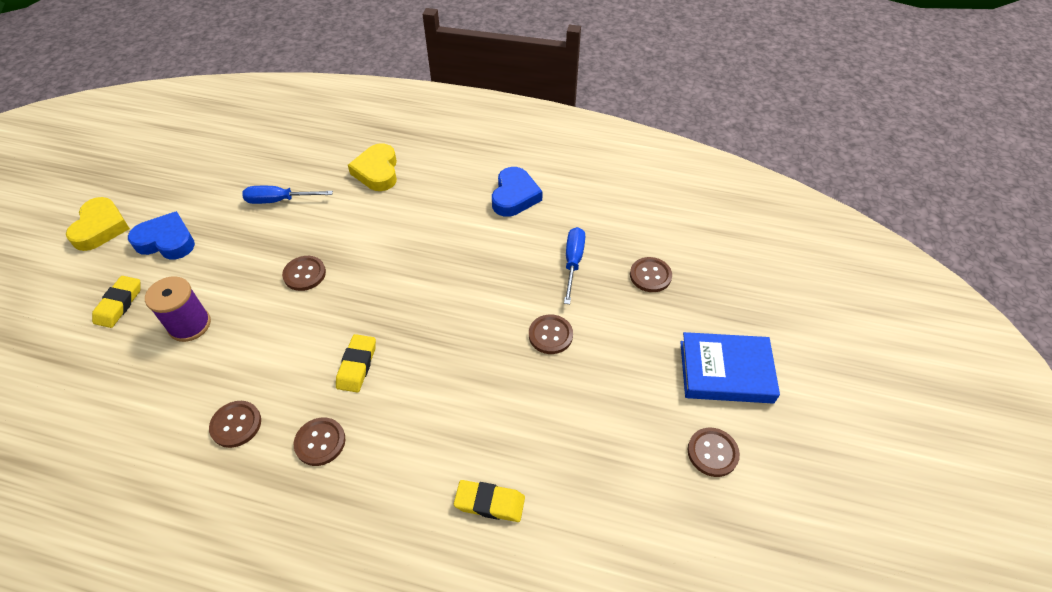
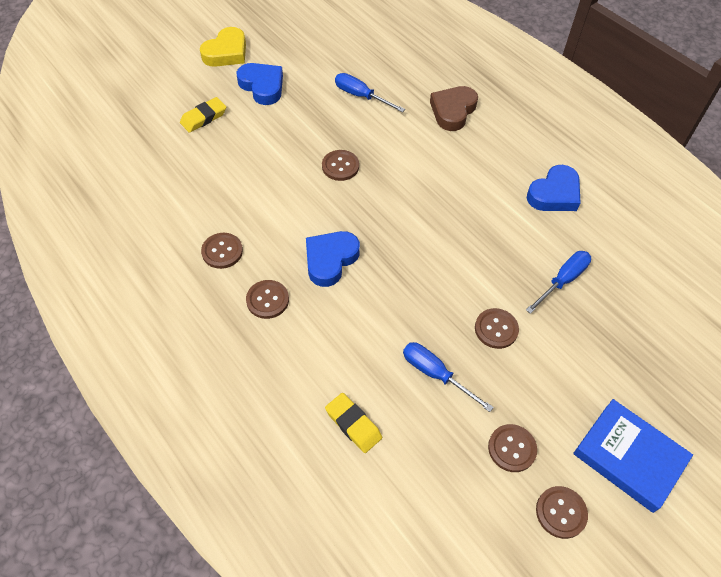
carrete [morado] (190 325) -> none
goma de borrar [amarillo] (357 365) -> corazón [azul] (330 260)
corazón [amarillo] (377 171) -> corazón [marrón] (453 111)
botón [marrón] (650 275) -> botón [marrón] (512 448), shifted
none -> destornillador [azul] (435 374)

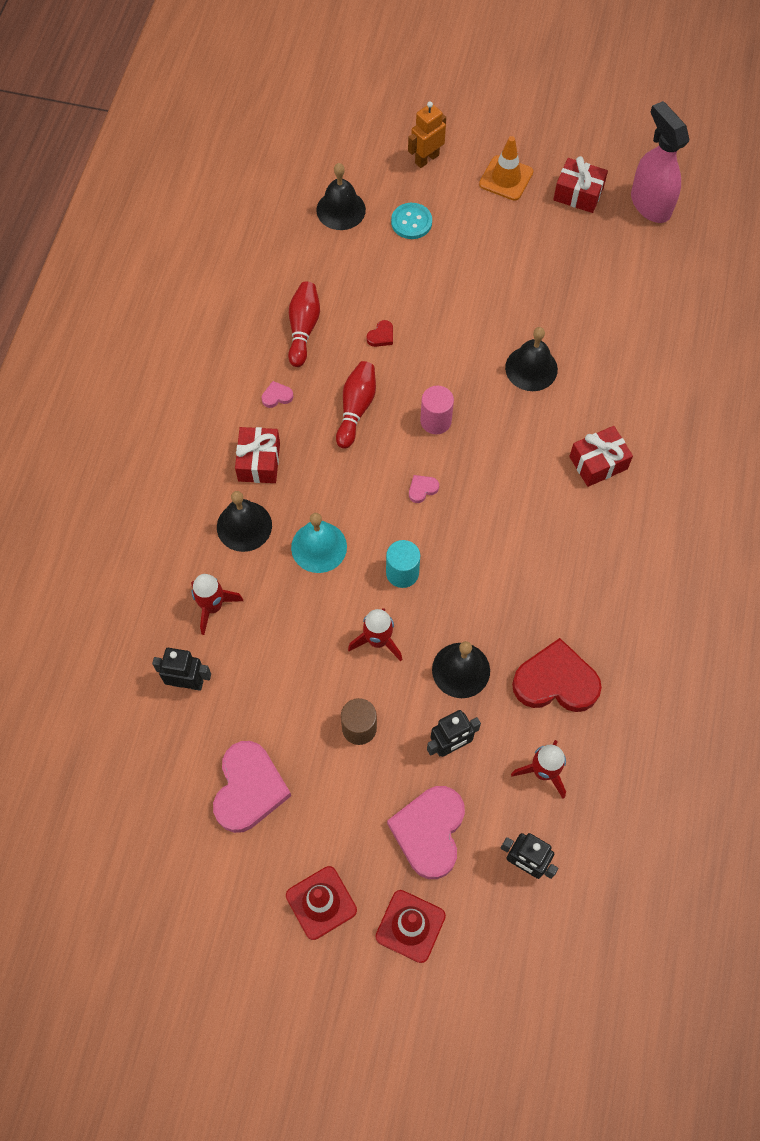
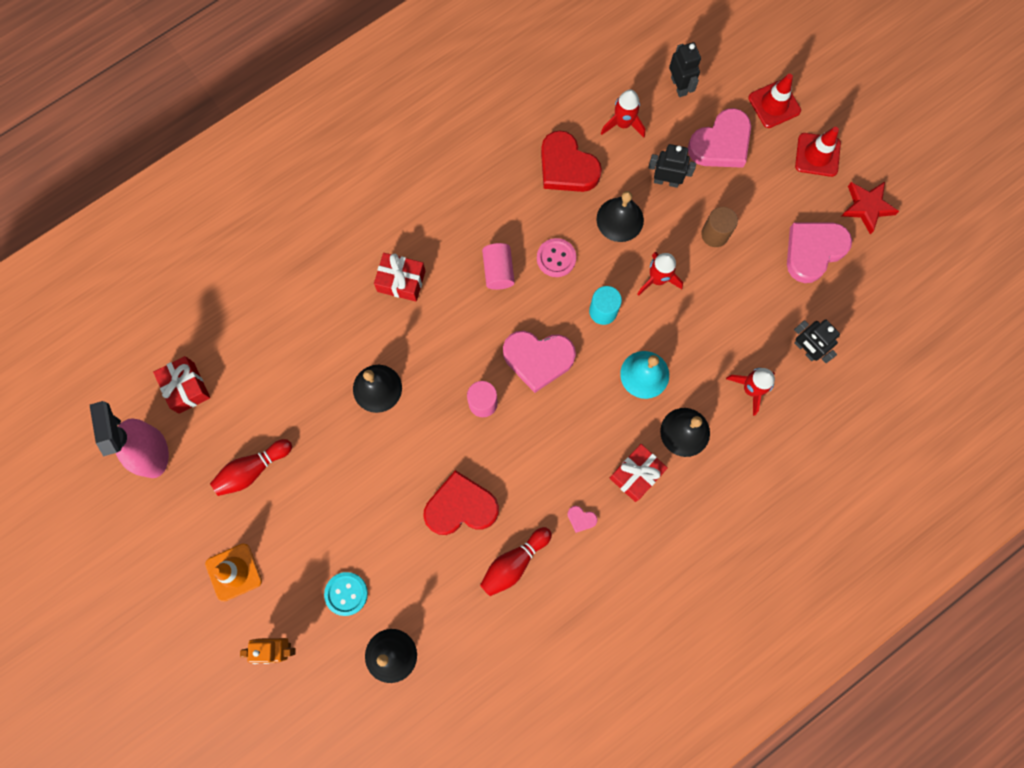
bolo [rojo] (356 408) -> bolo [rojo] (252 470), shifted
corazón [rojo] (381 336) -> corazón [rojo] (461 507), x2.44
corazón [rosa] (422 489) -> corazón [rosa] (538 359), x2.44
regalo [rojo] (578 194) -> regalo [rojo] (186 387), shifted
pulverizador [rosa] (650 204) -> pulverizador [rosa] (151 451), 150 degrees clockwise
none -> cilindro [rosa] (498 271)
none -> botón [rosa] (556 258)
none -> estrella [rojo] (867 207)

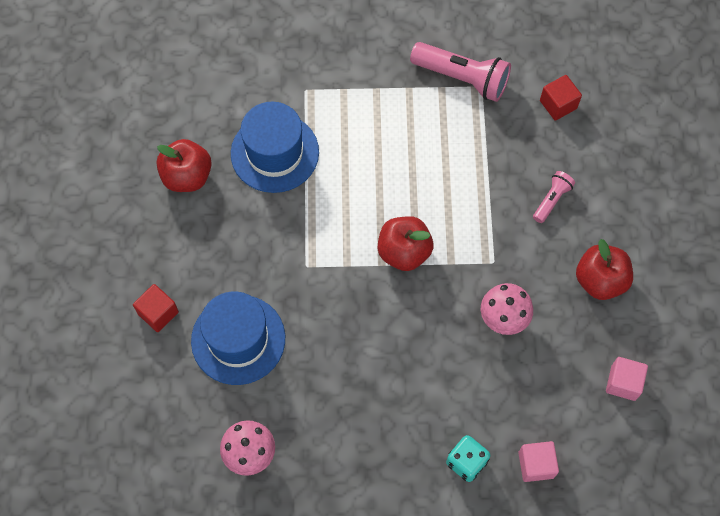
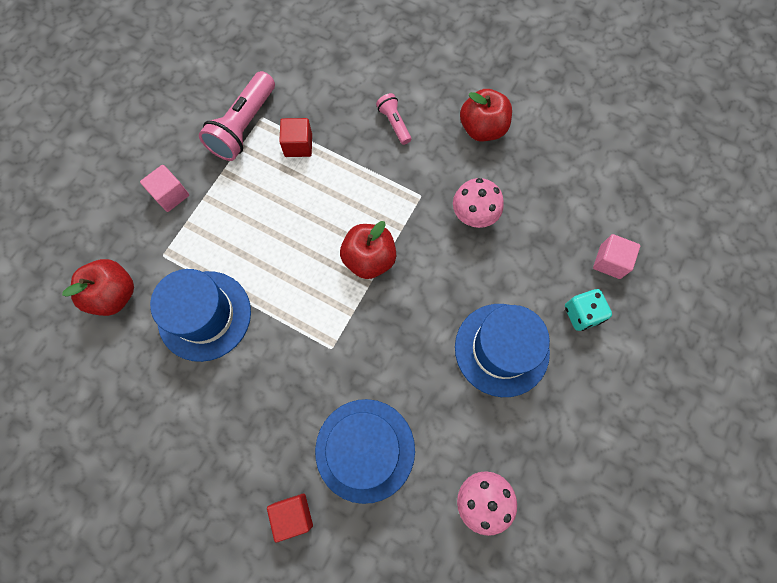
manzana [rojo] (187 176) -> manzana [rojo] (114 294), shifted
lámpara de mano [rosa] (462 78) -> lámpara de mano [rosa] (244 126), 150 degrees clockwise
cubo [rojo] (558 104) -> cubo [rojo] (298 145), shifted
cubo [rosa] (623 383) -> cubo [rosa] (170 195), shifted
none -> sombrero [azul] (501 349)

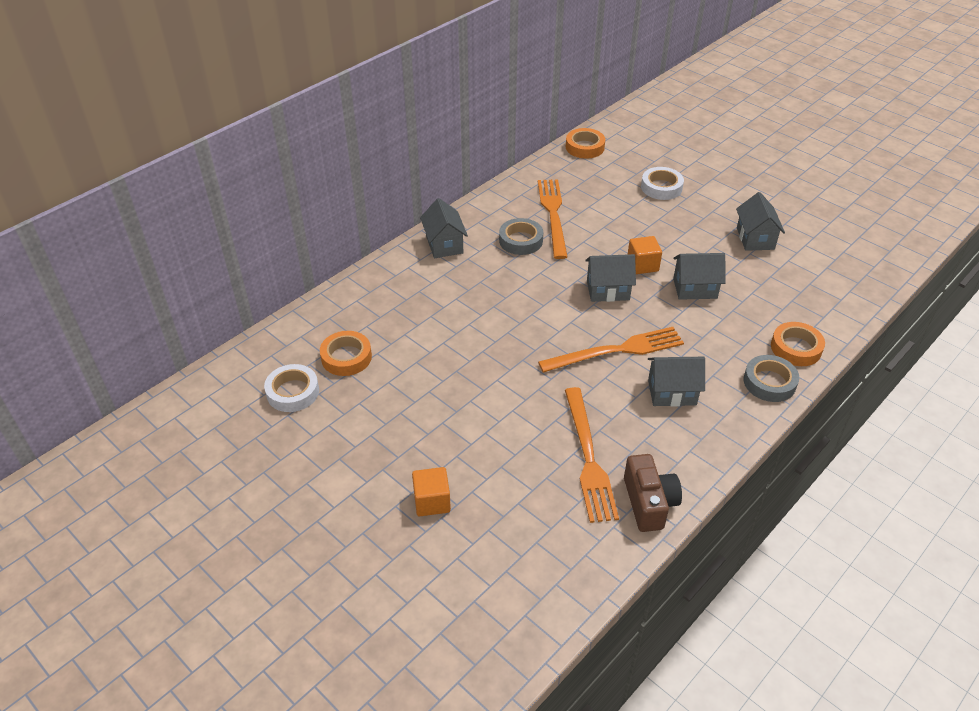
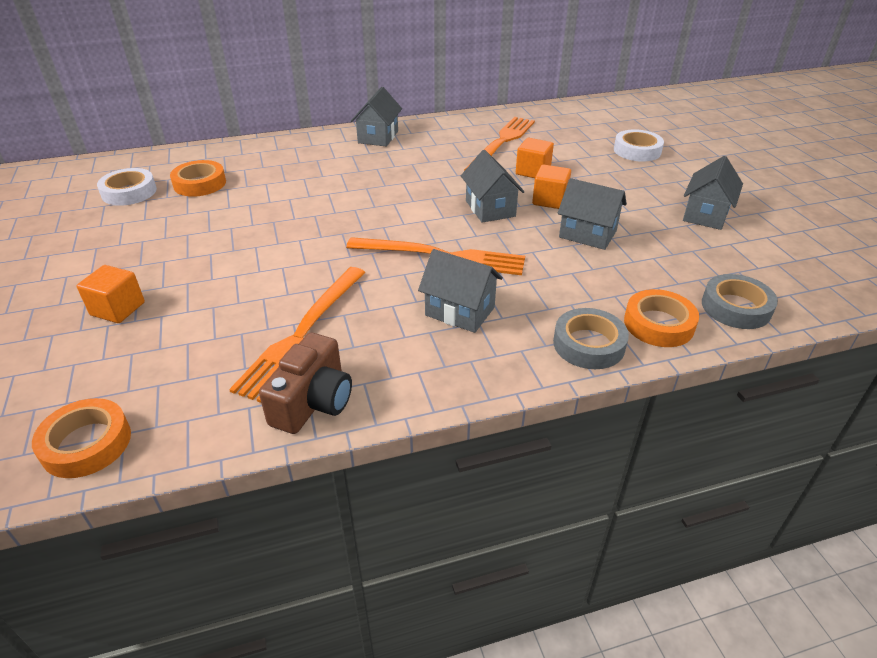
cinta adhesiva [gris] (521 240) -> cinta adhesiva [gris] (736 307), shifted
cinta adhesiva [naranja] (585 147) -> cinta adhesiva [naranja] (86 443), shifted
casa [gris] (608 290) -> casa [gris] (490 208), 45 degrees clockwise
none -> cubo [naranja] (533 171)

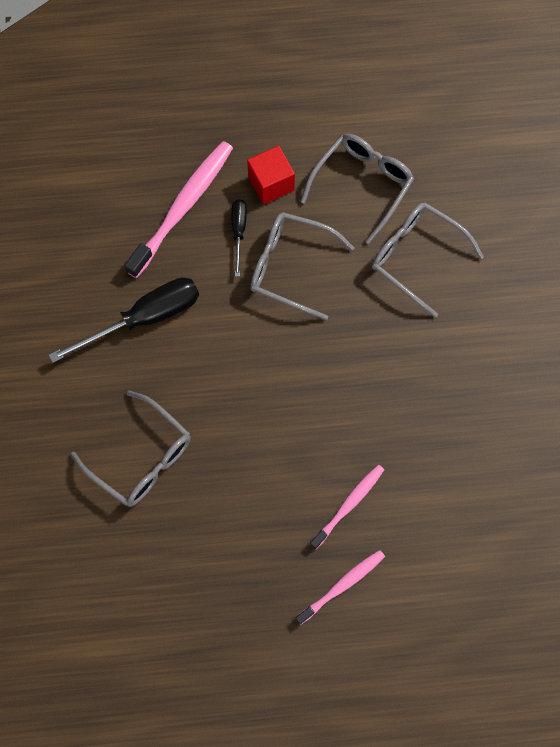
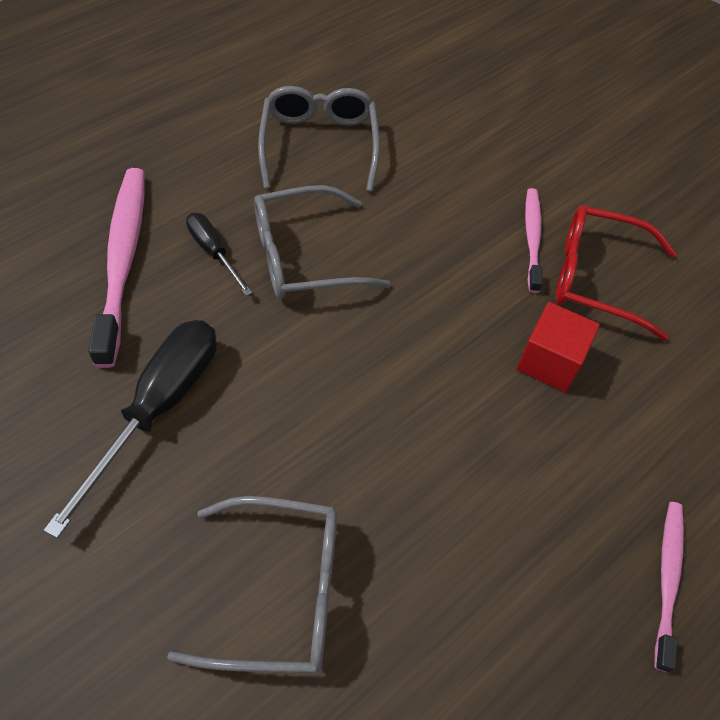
cubo [rojo] (271 183) -> cubo [rojo] (550 361), shifted
cepillo de dientes [rosa] (348 505) -> cepillo de dientes [rosa] (532 239), shifted
gafas [gris] (417 258) -> none
none -> gafas [rojo] (598 278)

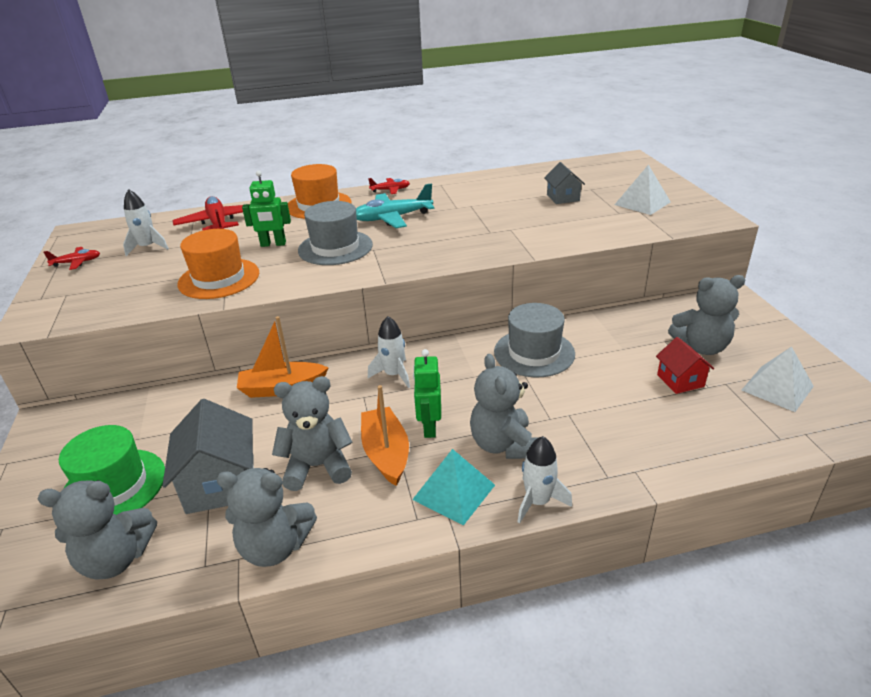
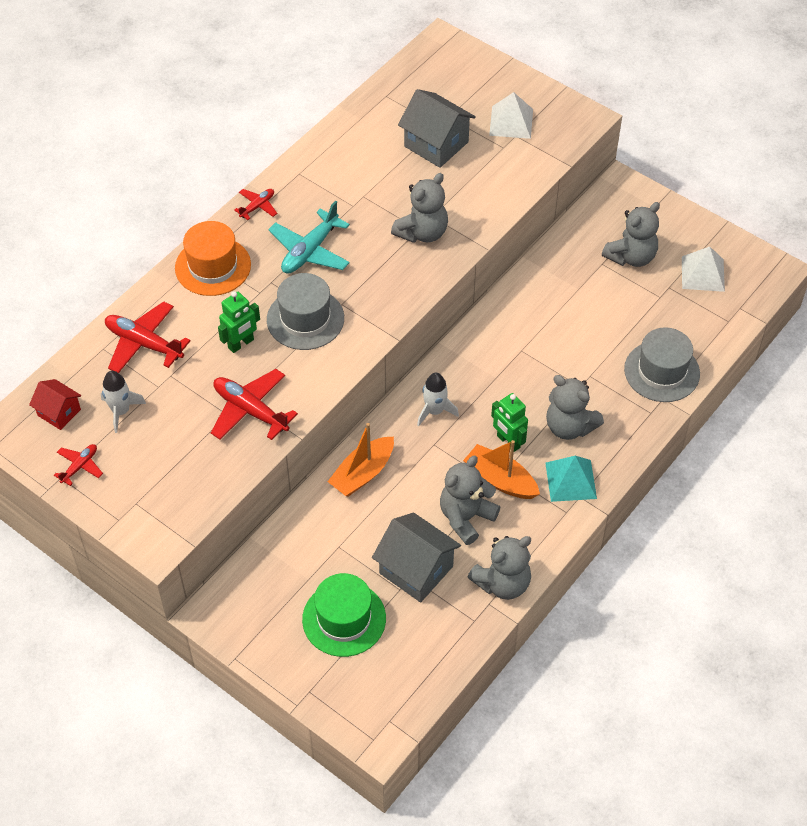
osito [gris] (116 559) -> osito [gris] (422 232), shifted
sombrero [naranja] (219 278) -> avión [rojo] (250 410)
sombrero [gris] (534 353) -> sombrero [gris] (662 371), shifted
cohete [blanco] (538 501) -> none
casa [gris] (563 198) -> casa [gris] (436 144), x1.70
casa [rojo] (680 380) -> casa [rojo] (59 412), shifted

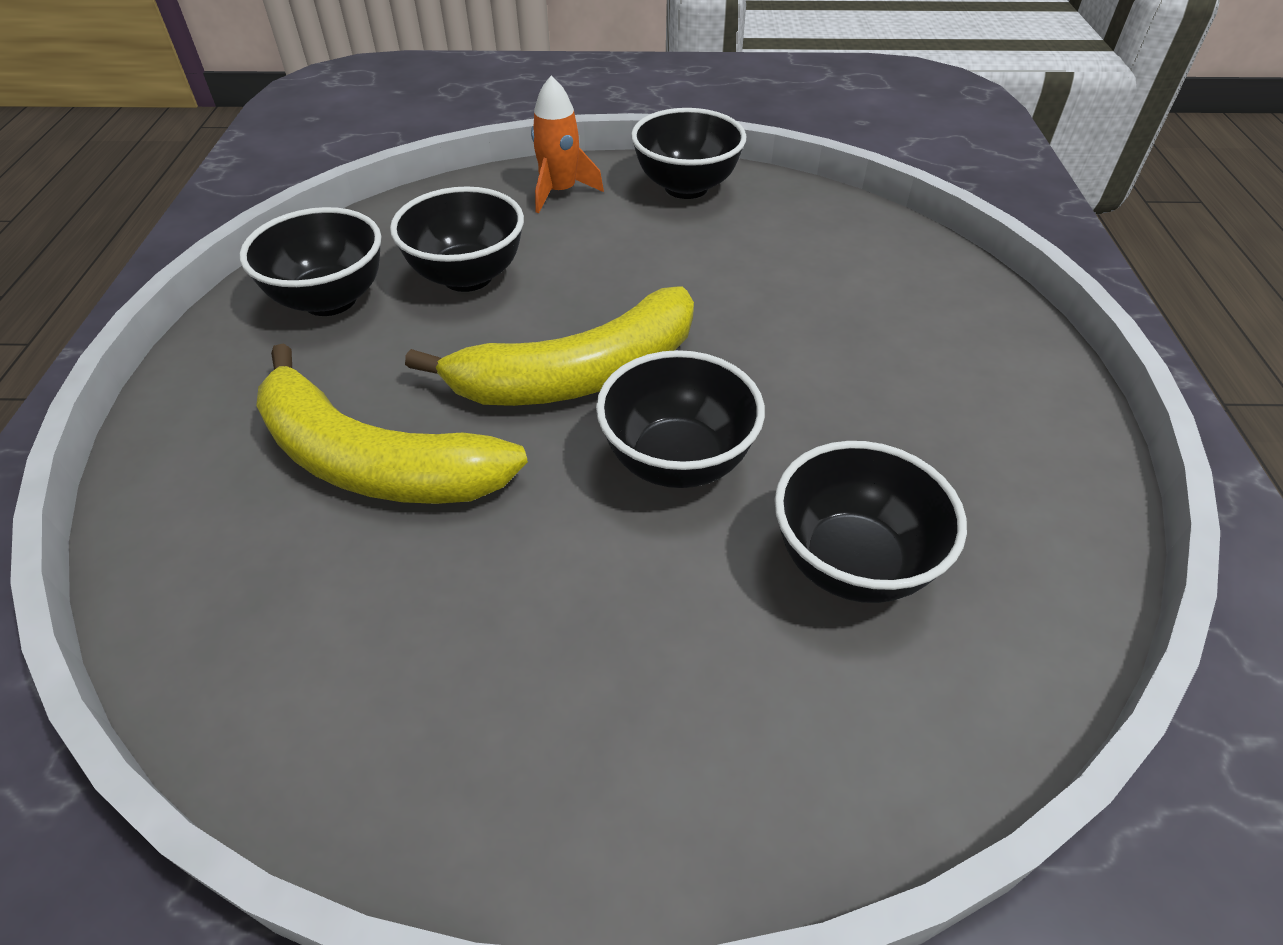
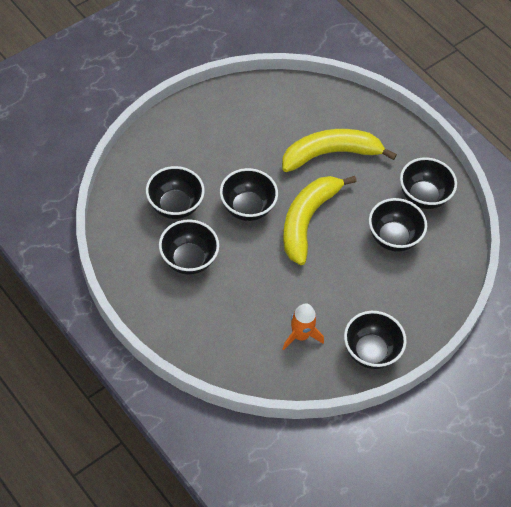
cohete [naranja] (560 192) -> cohete [naranja] (300 335), shifted
none -> cuenco [negro] (188 260)

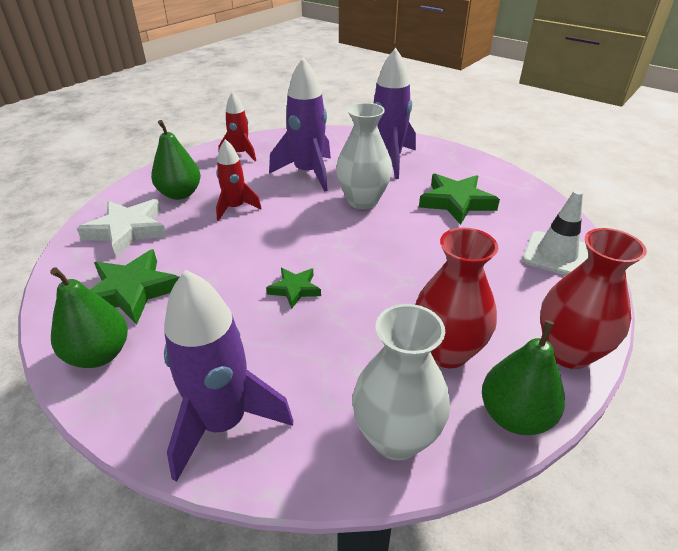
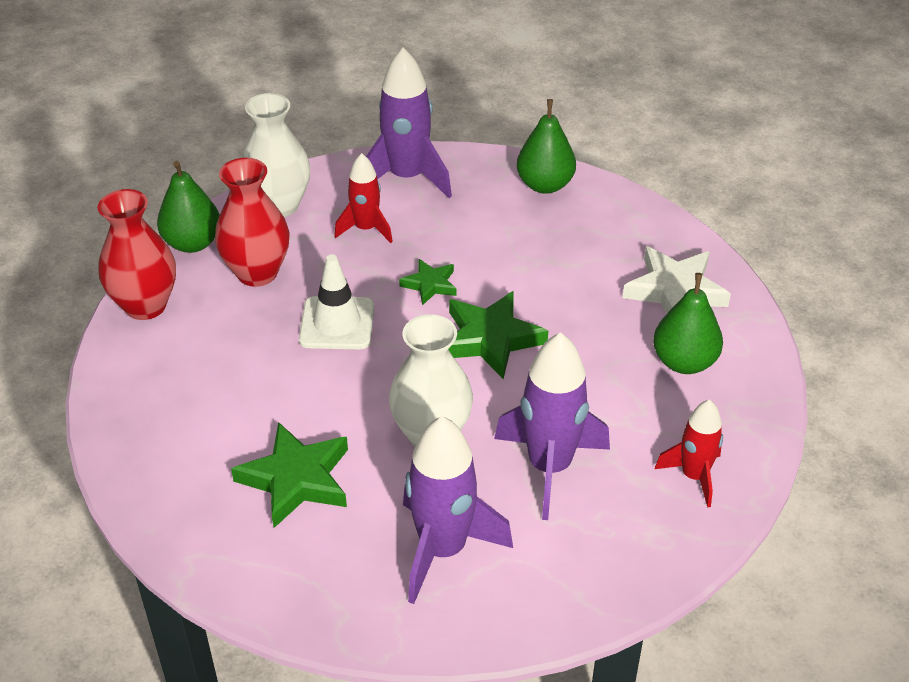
estrella [verde] (131 291) -> estrella [verde] (491 339), shifted
cohete [rojo] (235 208) -> cohete [rojo] (366 229), shifted
cono de tráfico [blanco] (556 255) -> cono de tráfico [blanco] (337 323), shifted

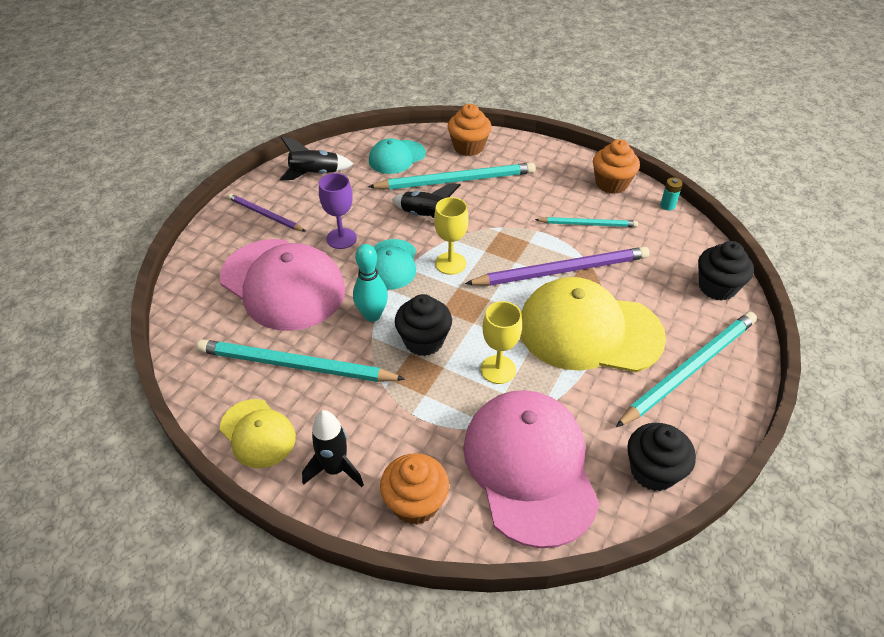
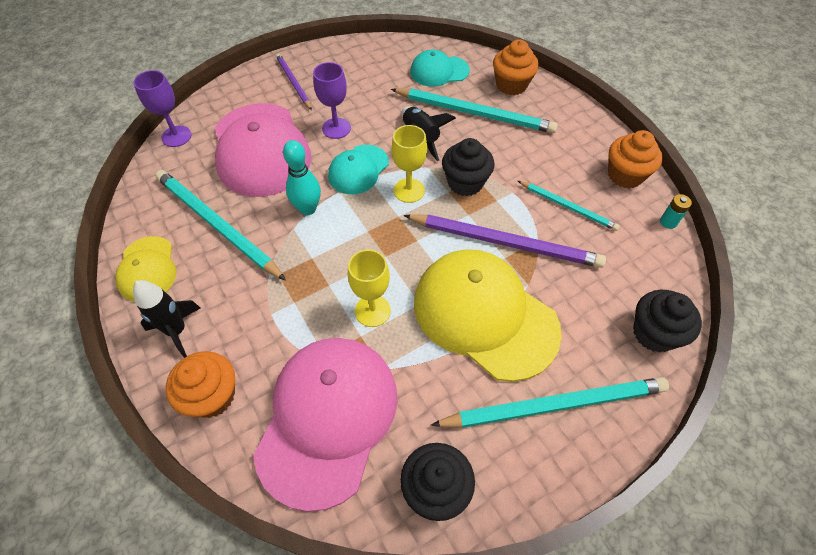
cohete [negro] (315 174) -> none
magdalena [negro] (424 341) -> magdalena [negro] (465 183), shifted
none -> copa [morado] (176 136)

